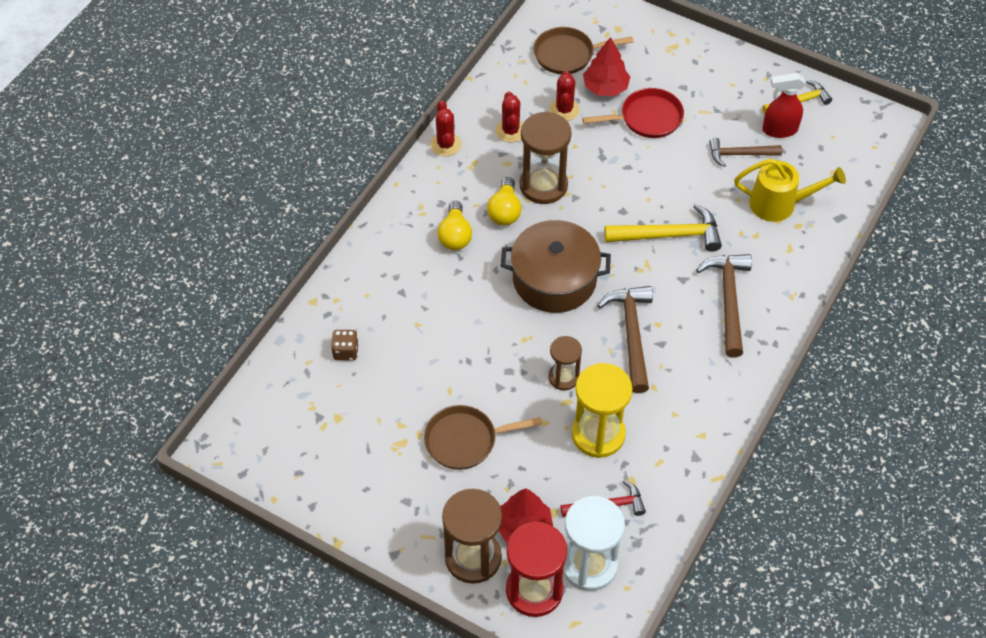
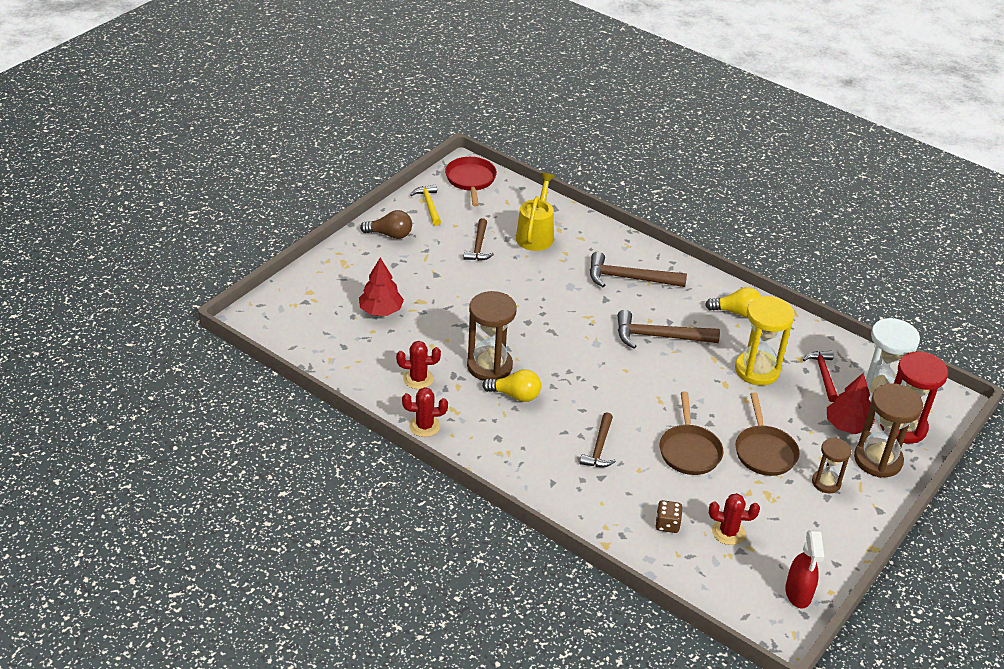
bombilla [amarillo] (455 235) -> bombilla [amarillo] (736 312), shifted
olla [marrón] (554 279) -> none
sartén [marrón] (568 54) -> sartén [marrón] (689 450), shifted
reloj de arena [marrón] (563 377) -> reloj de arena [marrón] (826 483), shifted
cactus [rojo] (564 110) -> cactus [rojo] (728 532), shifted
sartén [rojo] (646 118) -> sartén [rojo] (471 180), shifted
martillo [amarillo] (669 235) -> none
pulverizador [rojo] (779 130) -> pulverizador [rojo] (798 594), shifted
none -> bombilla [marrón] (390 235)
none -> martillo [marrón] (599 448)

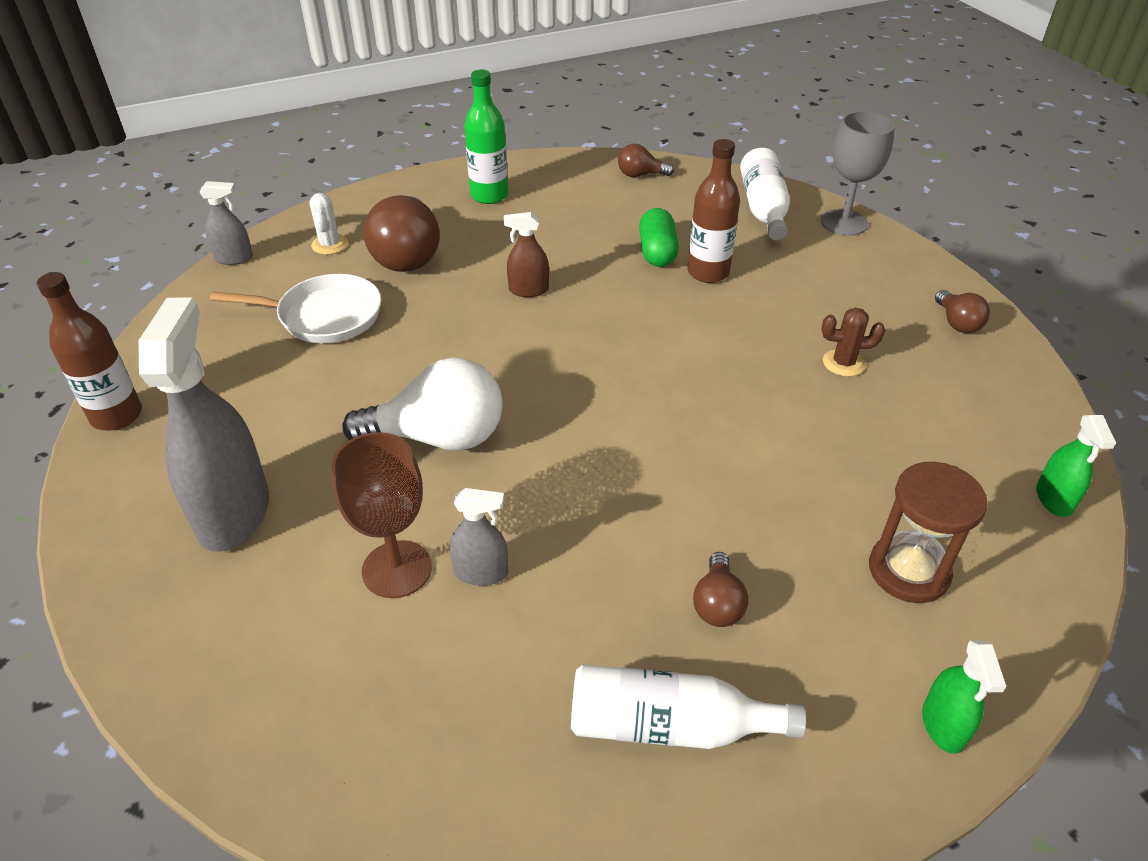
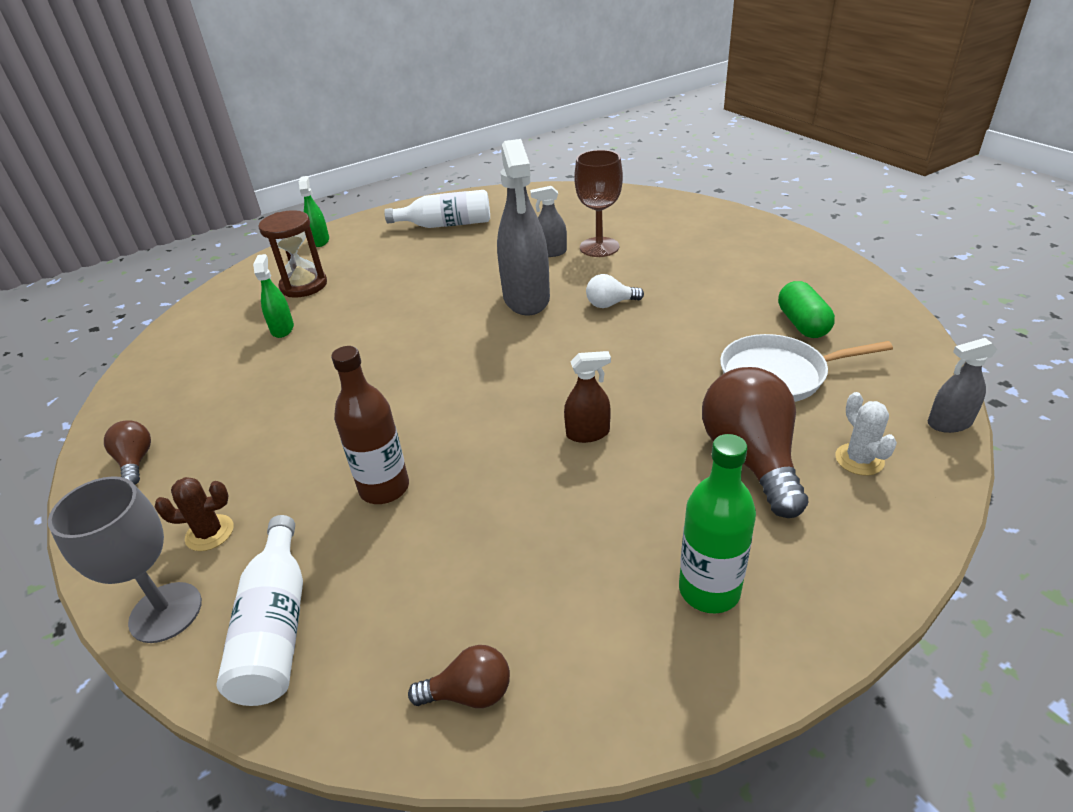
botella [marrón] (117 415) -> none
pulverizador [gris] (233 513) -> pulverizador [gris] (526 298), shifted
bombilla [blanco] (438 437) -> bombilla [blanco] (610 304), x0.50
cápsula [verde] (657 252) -> cápsula [verde] (802 324), shifted
bombilla [marrón] (717 604) -> none
cactus [marrón] (843 363) -> cactus [marrón] (210 533), shifted
pulverizador [verde] (1054 499) -> pulverizador [verde] (282 329), shifted

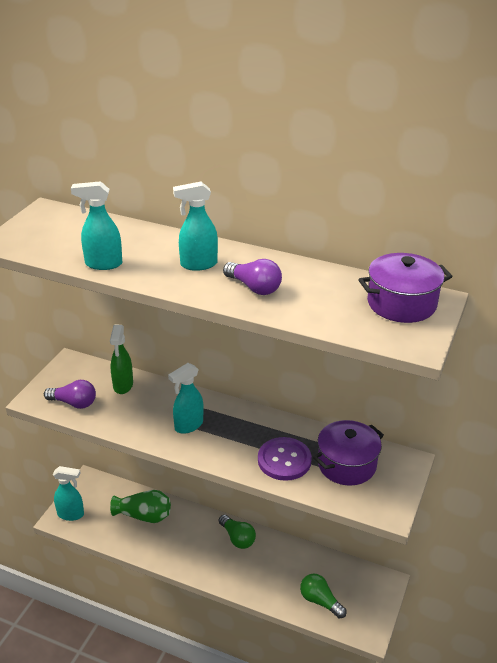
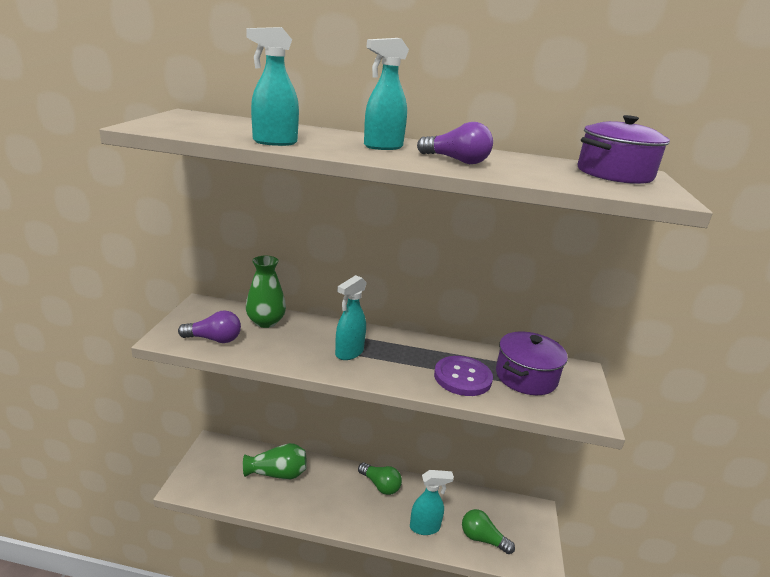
pulverizador [turquesa] (71 514) -> pulverizador [turquesa] (425 527), shifted
pulverizador [verde] (123 385) -> florero [verde] (266 322)

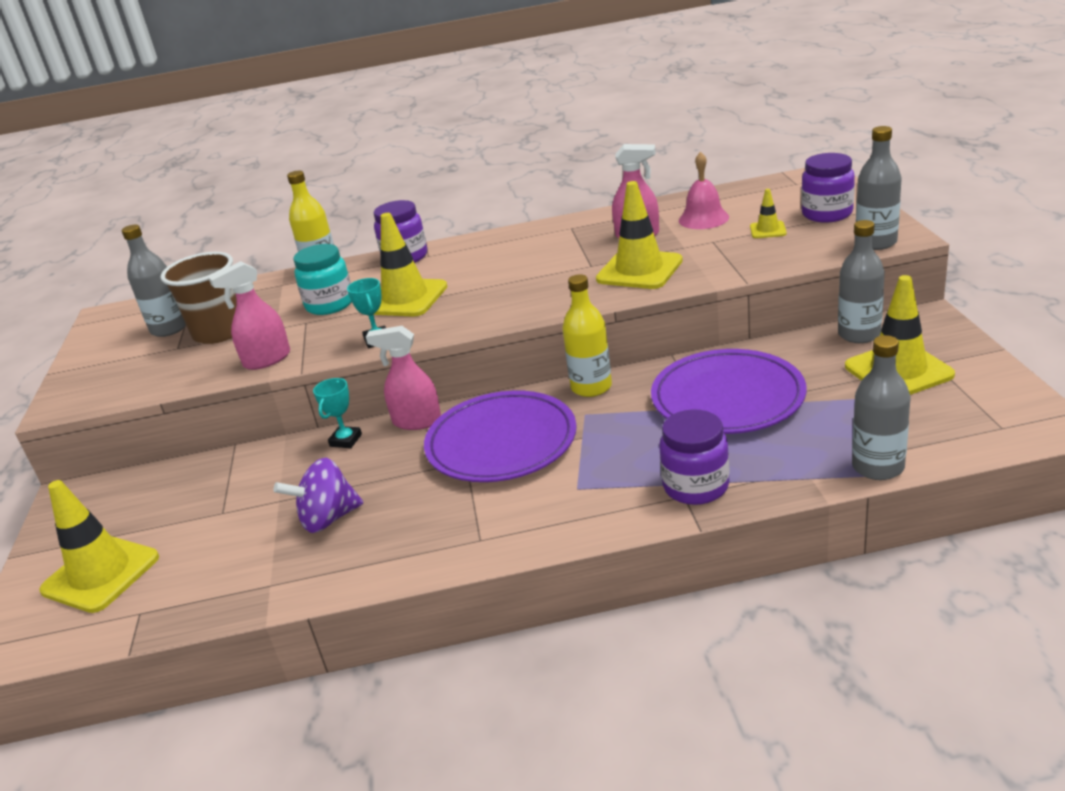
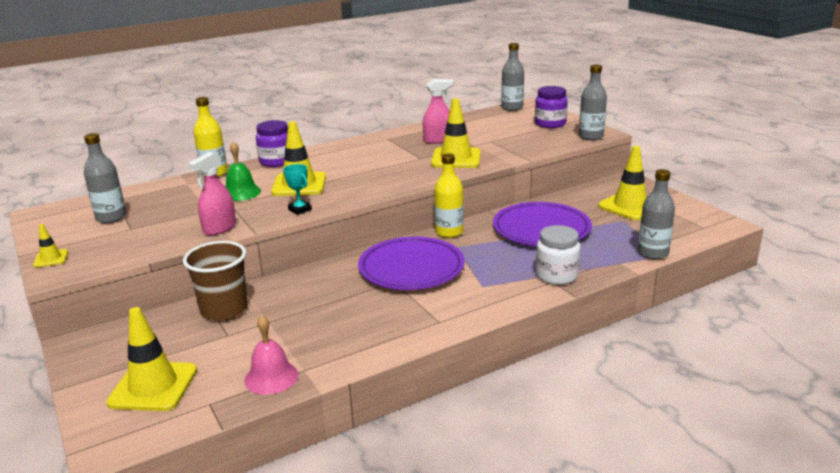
vaso [marrón] (219 332) -> vaso [marrón] (224 309), shifted
peonza [morado] (328 519) -> none
tarro [turquesa] (330 305) -> campana [verde] (241 192)
trofeo [turquesa] (346 440) -> none
pulverizador [rosa] (416 421) -> none
tarro [morado] (696 486) -> tarro [blanco] (556 275)
campana [rosa] (703 218) -> campana [rosa] (271 377), shifted
cono de tráfico [amarillo] (768 230) -> cono de tráfico [amarillo] (51 258), shifted
botella [gris] (859 334) -> botella [gris] (512 108), shifted

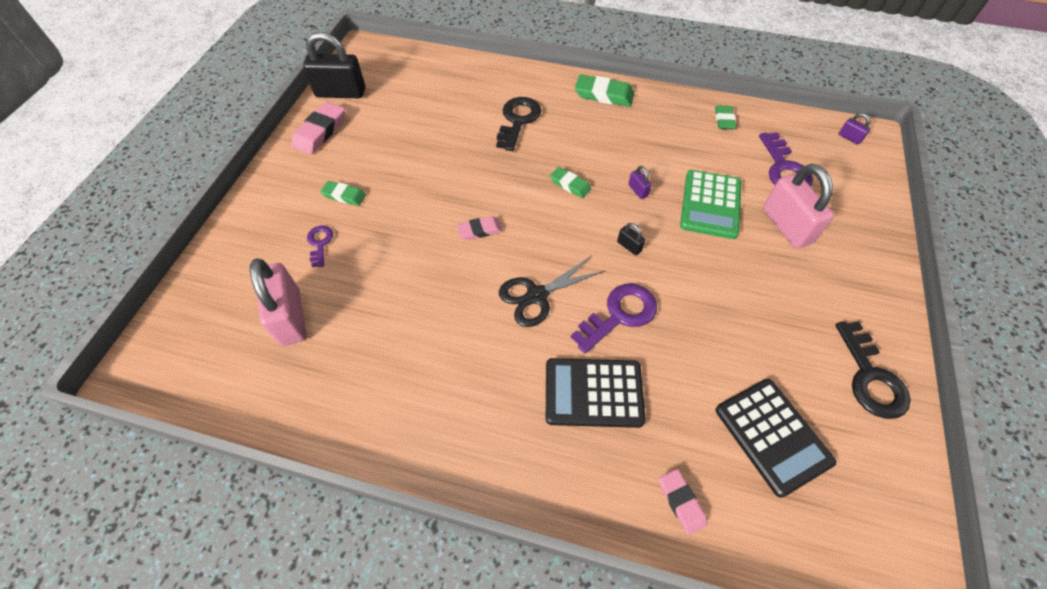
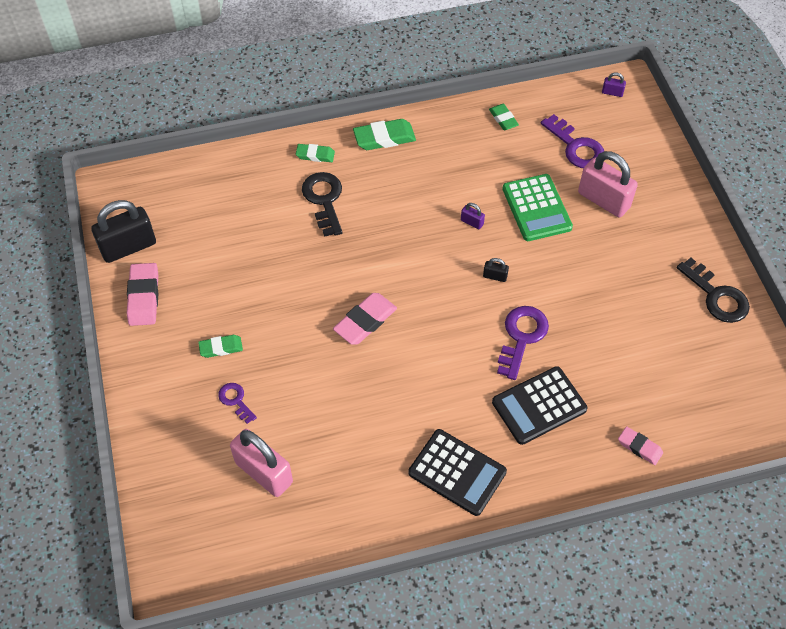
goma de borrar [rosa] (480 230) -> goma de borrar [rosa] (365 321), x1.62
tijeras [negro] (537 296) -> none
goma de borrar [verde] (570 185) -> goma de borrar [verde] (315 155), shifted
calculadora [negro] (772 436) -> calculadora [negro] (457 472), shifted

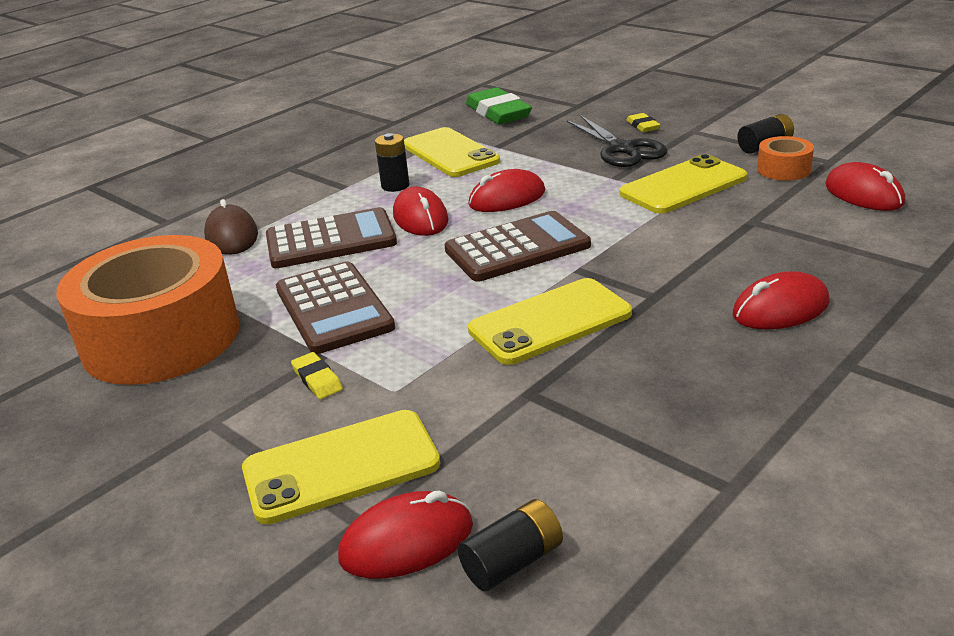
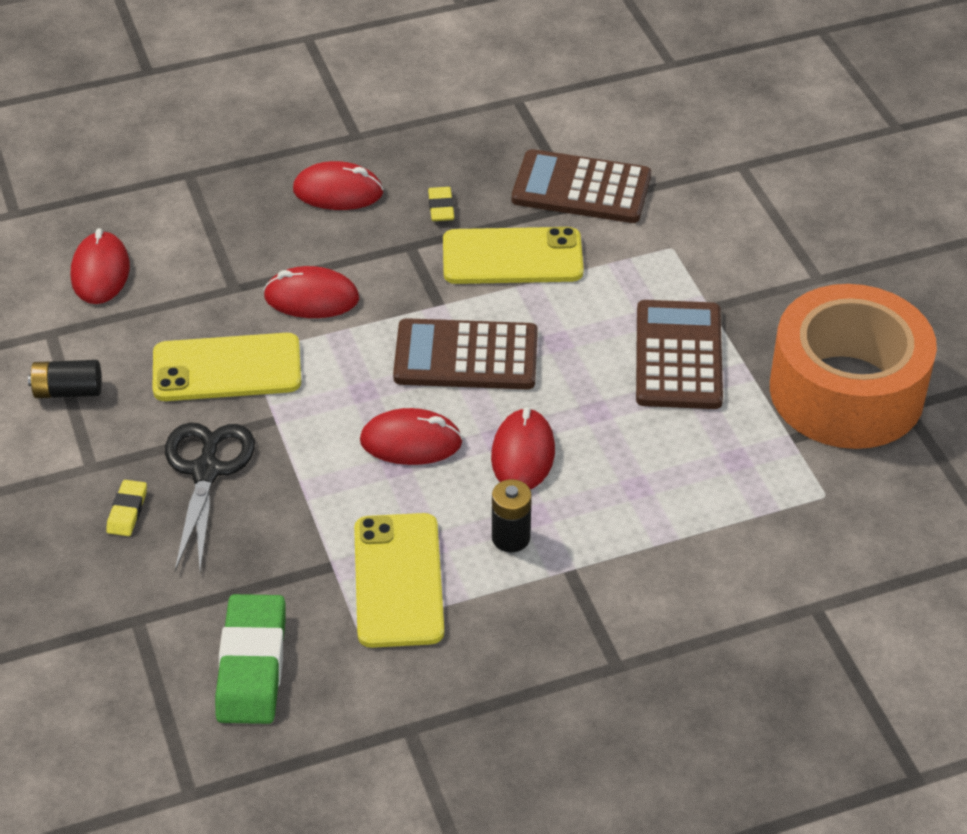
ratón [marrón] (231 236) -> none
móvil [amarillo] (341 467) -> none
calculadora [marrón] (331 240) -> calculadora [marrón] (581 188), shifted
goma de borrar [amarillo] (317 379) -> goma de borrar [amarillo] (441 207), shifted
ratón [rojo] (407 542) -> ratón [rojo] (311 298), shifted
pila [negro] (513 562) -> none
cinta adhesiva [naranja] (783 169) -> none

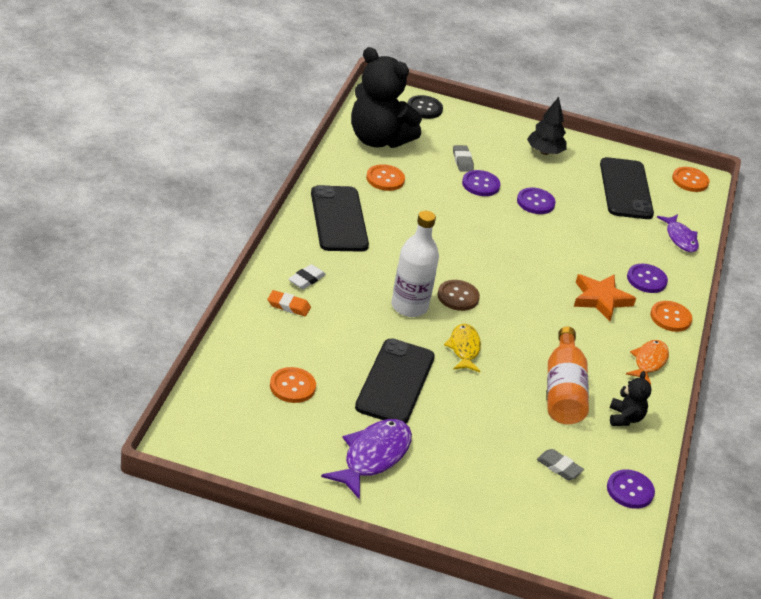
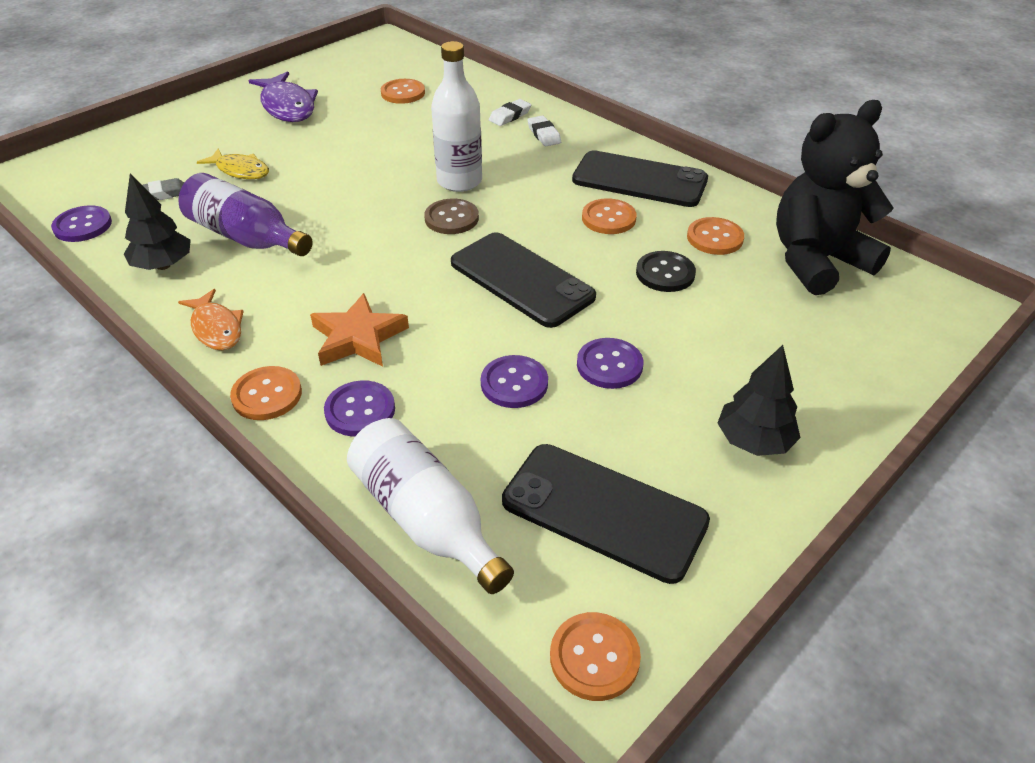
goma de borrar [naranja] (288 306) -> goma de borrar [blanco] (510 116)
móvil [negro] (395 382) -> móvil [negro] (521 279), shifted
botón [negro] (424 108) -> botón [negro] (665 273), shifted
pez [amarillo] (464 348) -> pez [amarillo] (240 170), shifted
goma de borrar [gris] (462 161) -> none
botón [morado] (480 184) -> botón [morado] (514 383), shifted
botella [naranja] (563 391) -> botella [morado] (246 237)
osito [negro] (625 418) -> árbol [negro] (163 265)
pez [morado] (680 238) -> botella [blanco] (426 519)
none -> botón [naranja] (608 218)

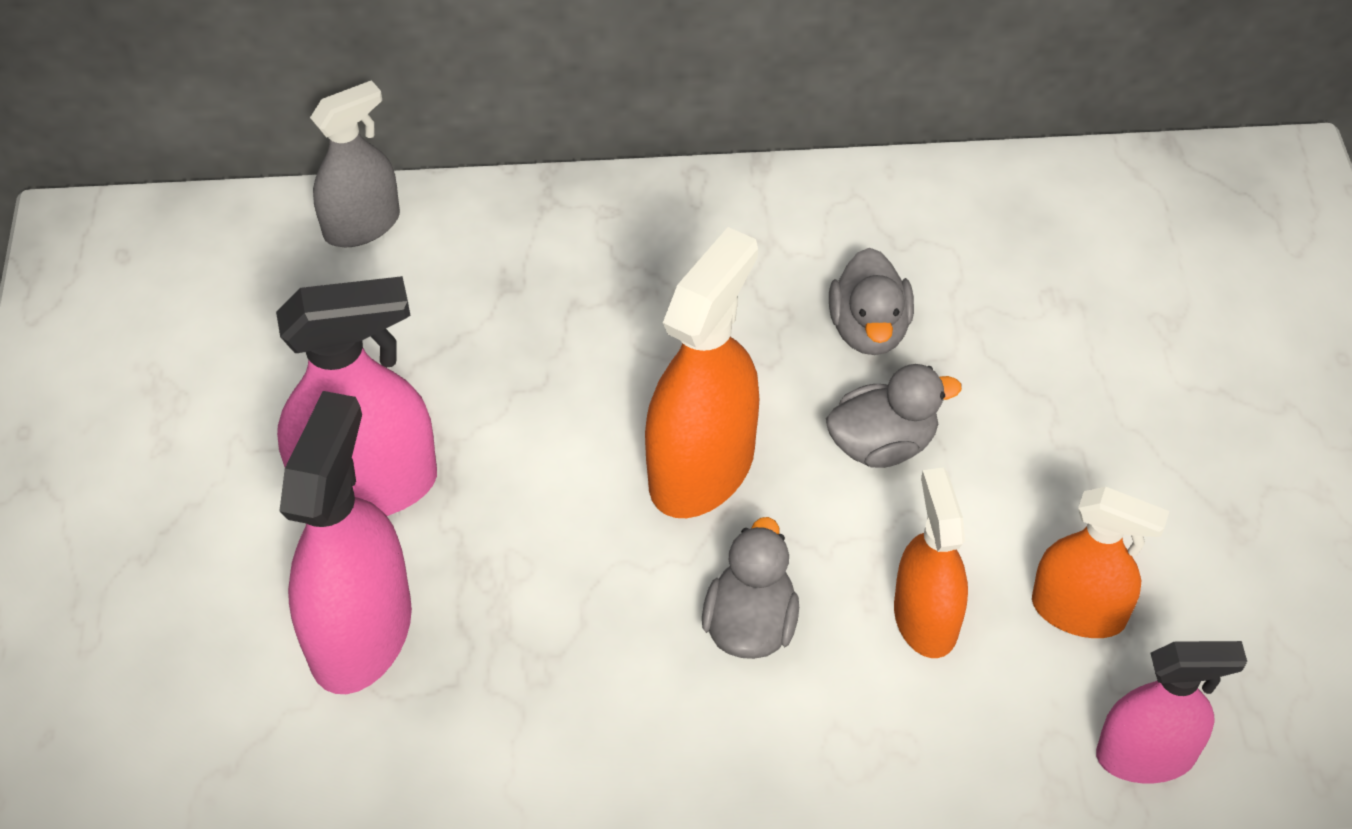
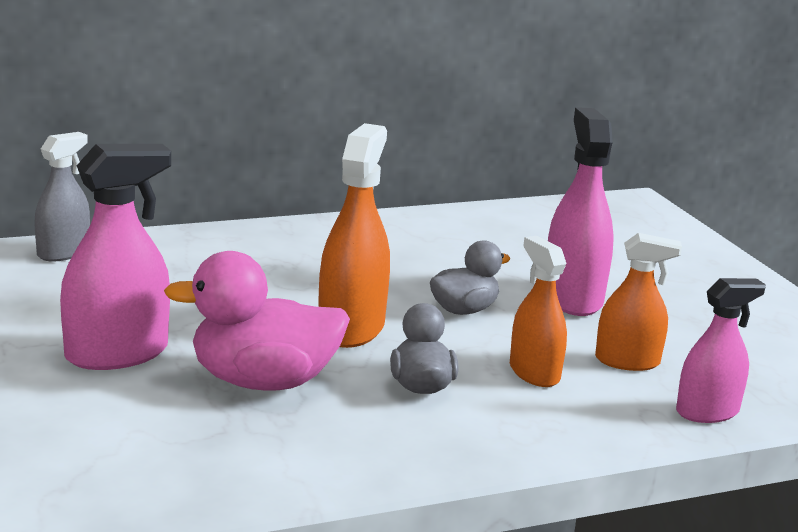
pulverizador [rosa] (360 632) -> pulverizador [rosa] (572 298), shifted
pato [gris] (869 329) -> none
none -> pato [rosa] (263 382)

